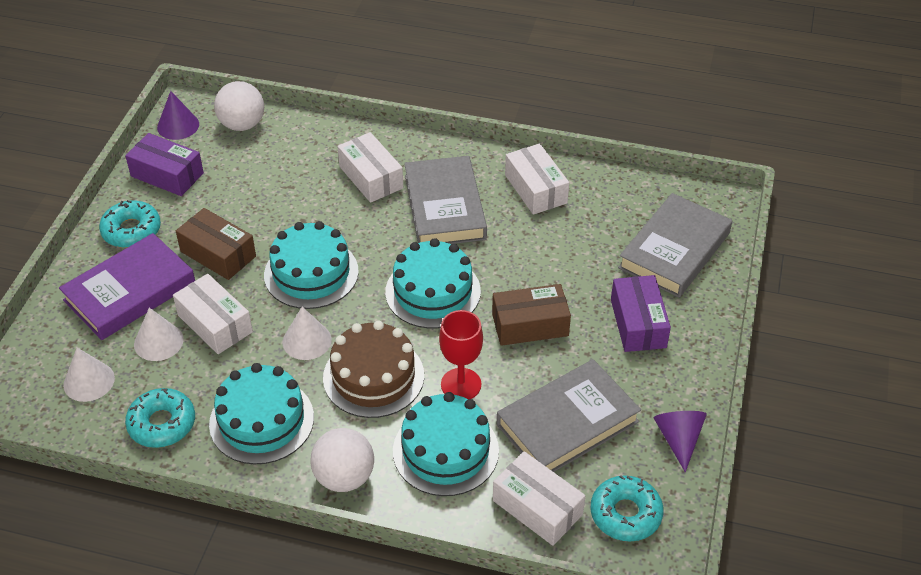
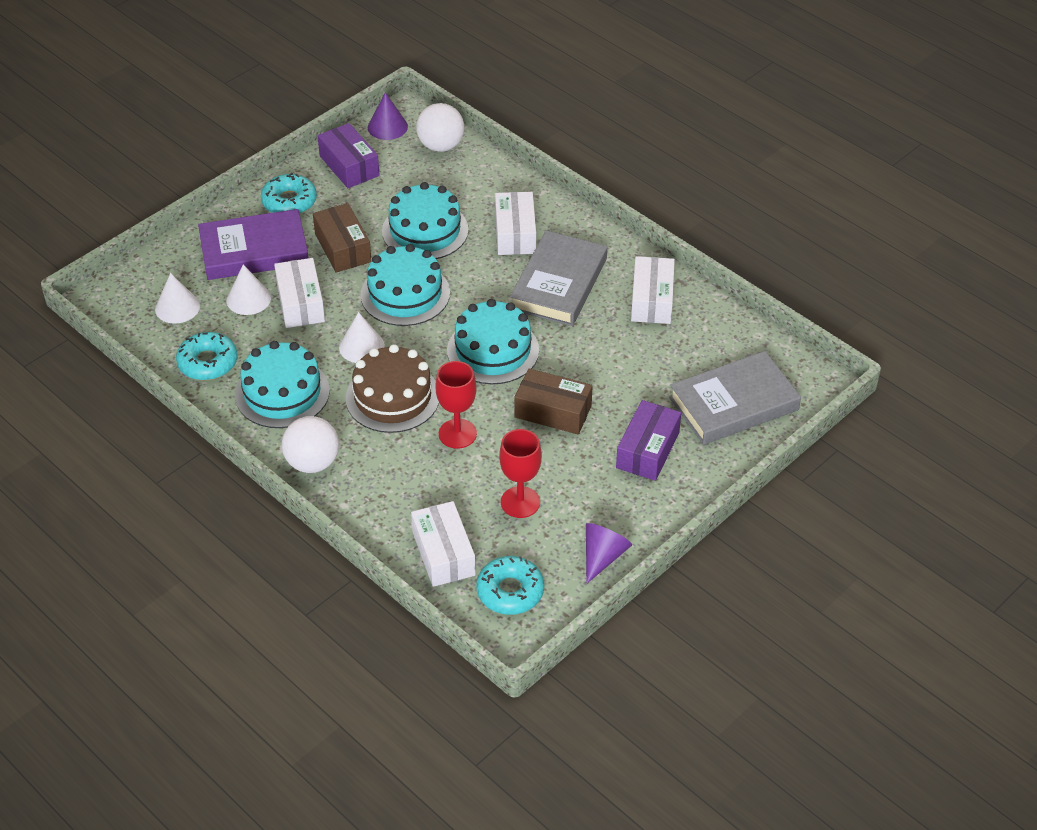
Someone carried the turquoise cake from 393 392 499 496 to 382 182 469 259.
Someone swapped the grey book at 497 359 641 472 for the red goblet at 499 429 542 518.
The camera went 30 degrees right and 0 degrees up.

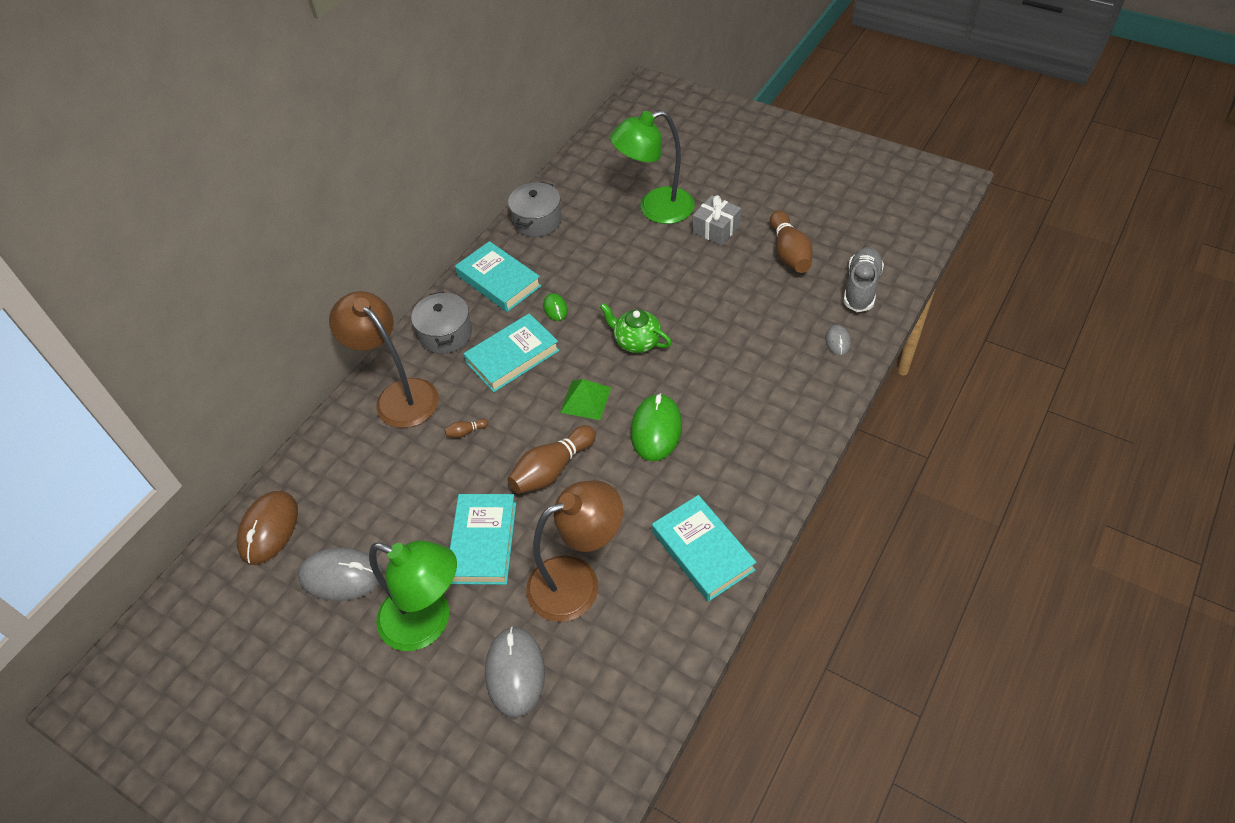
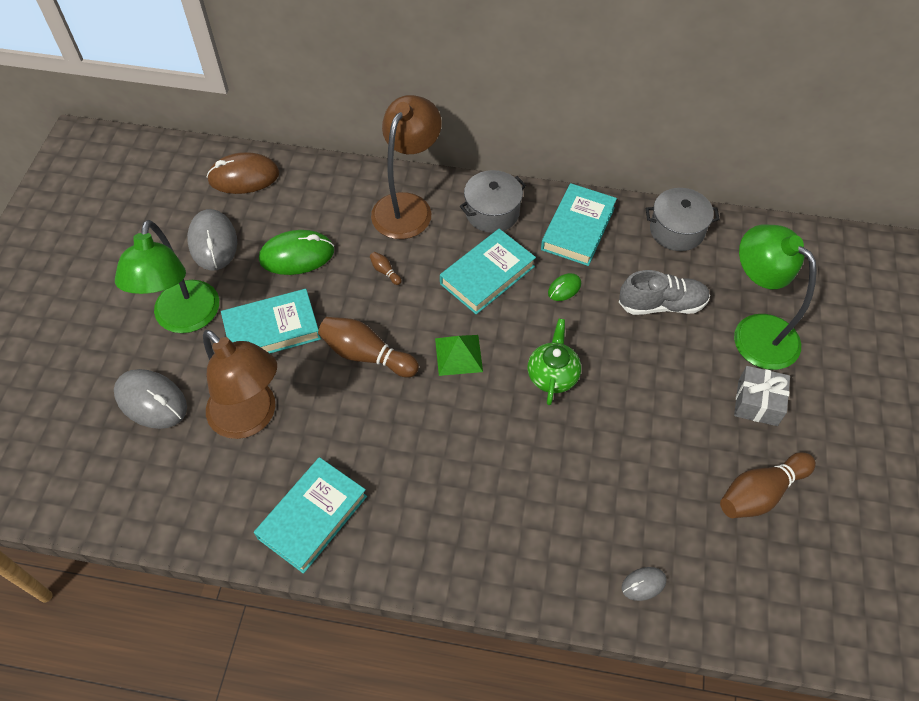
Someone carried the green mouse from 630 393 682 461 to 259 230 334 275.
Someone carried the grey shoe from 844 247 884 312 to 619 270 710 315.
Someone rotated the turquoise book at 464 313 560 392 by 75 degrees counterclockwise.
Someone rotated the grey mouse at 485 627 545 718 by 60 degrees clockwise.
The camera went 65 degrees right and 5 degrees up.

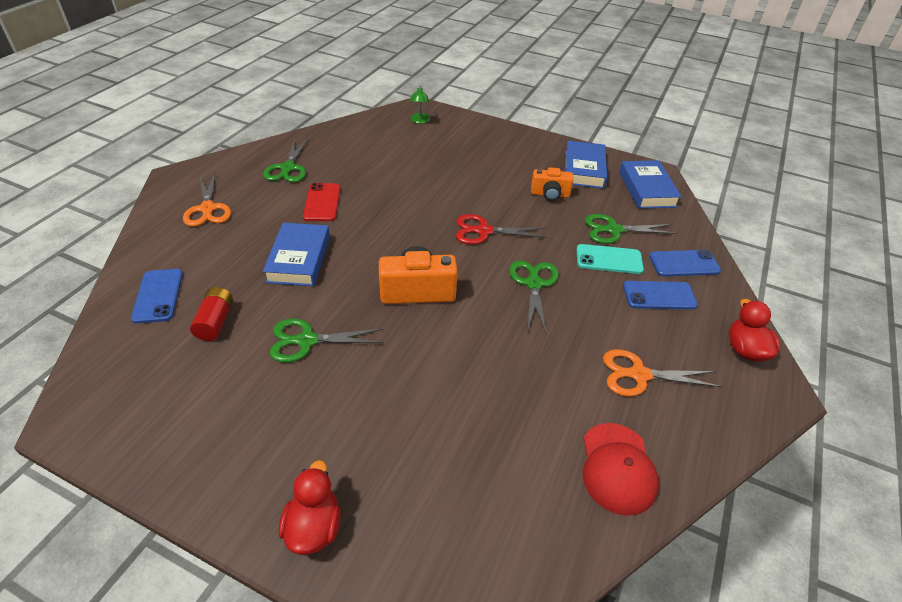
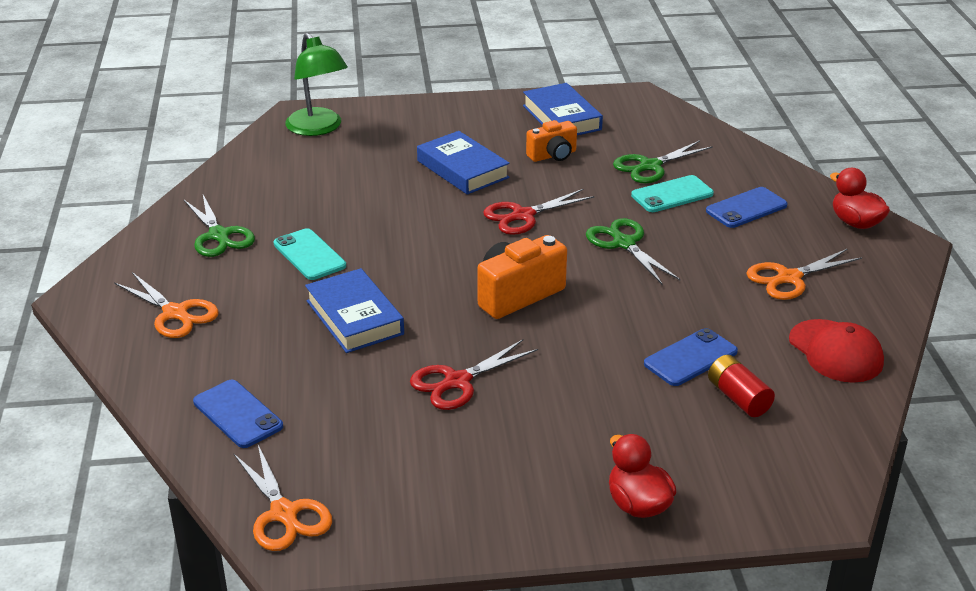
Someone put down the orange scissors at 233 445 332 551.
Someone carried the red battery from 190 287 233 341 to 708 355 775 417.
Someone carried the blue book from 619 160 682 209 to 417 131 510 195.
Someone carried the blue phone from 649 250 721 277 to 644 328 738 386.
Someone repainted the green scissors at 270 318 383 363, which became the red scissors at 410 339 538 410.
Someone repainted the red phone at 303 183 341 221, which became the turquoise phone at 274 228 346 280.
Someone scaled the green lamp at 410 86 430 124 by 1.97.
The camera went 30 degrees left and 10 degrees down.

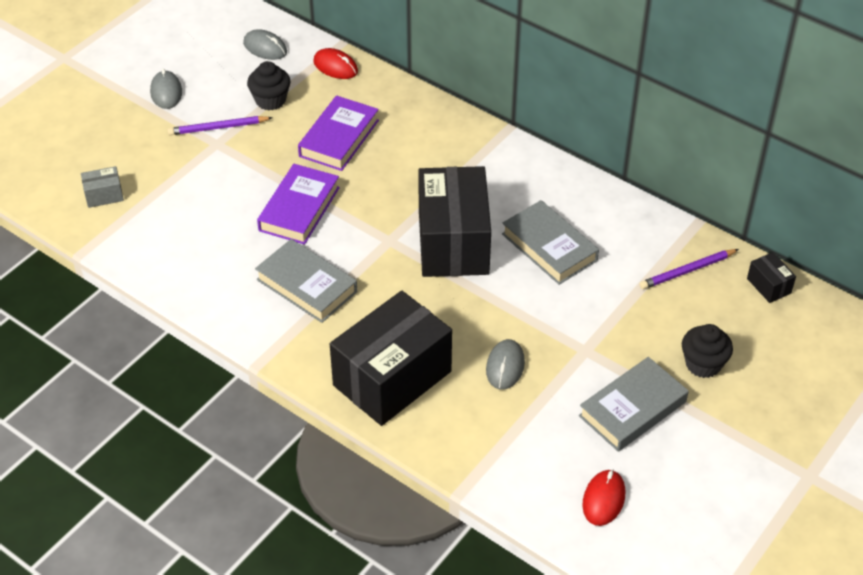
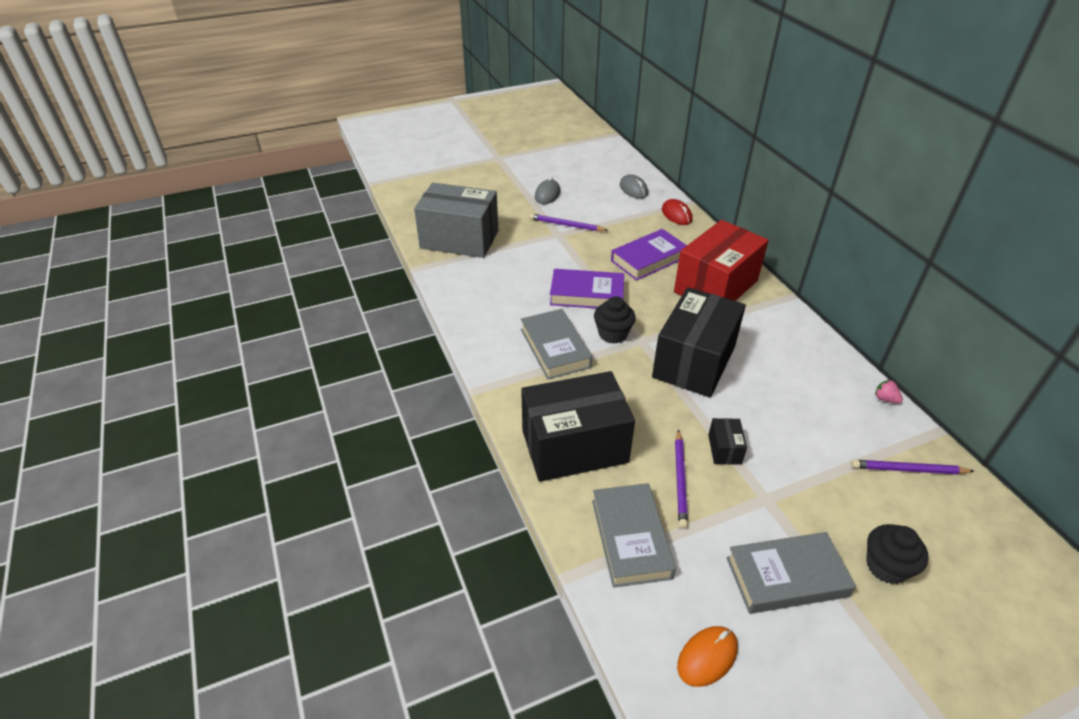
Someone put down the red box at 674 220 769 301.
Someone put down the pink strawberry at 875 379 903 404.
Someone carried the black cupcake from 247 61 291 111 to 594 296 636 344.
Someone carried the grey book from 502 200 599 285 to 592 483 676 588.
Someone carried the black box from 747 252 796 303 to 708 418 747 465.
Someone swapped the grey mouse at 486 339 525 390 for the purple pencil at 675 429 688 529.
Someone repainted the red mouse at 582 470 625 526, which became the orange mouse at 677 626 738 687.
Someone rotated the purple book at 257 164 340 245 by 45 degrees clockwise.
Someone scaled the grey box at 81 166 124 208 by 2.46.
The camera went 30 degrees right and 5 degrees down.

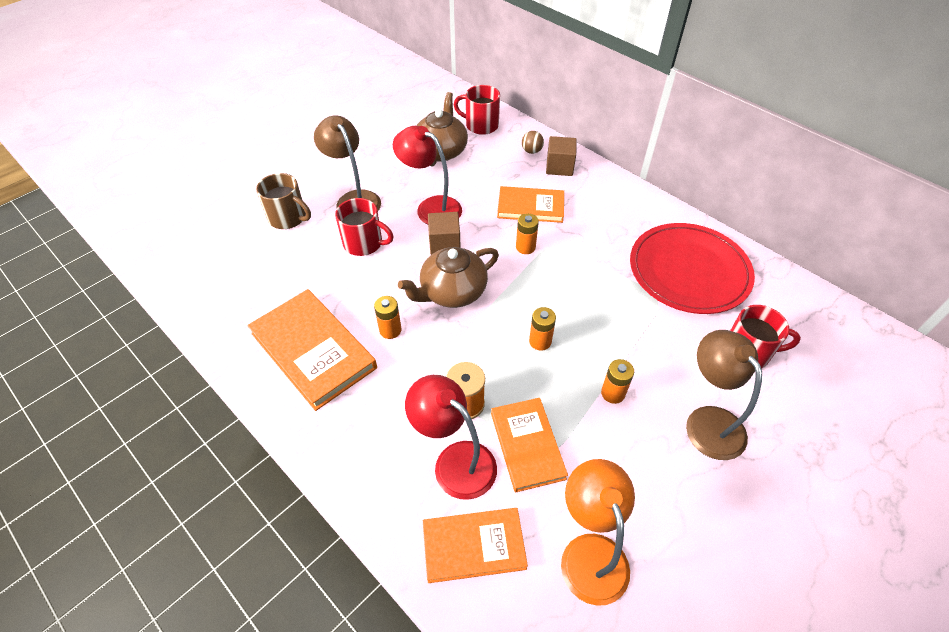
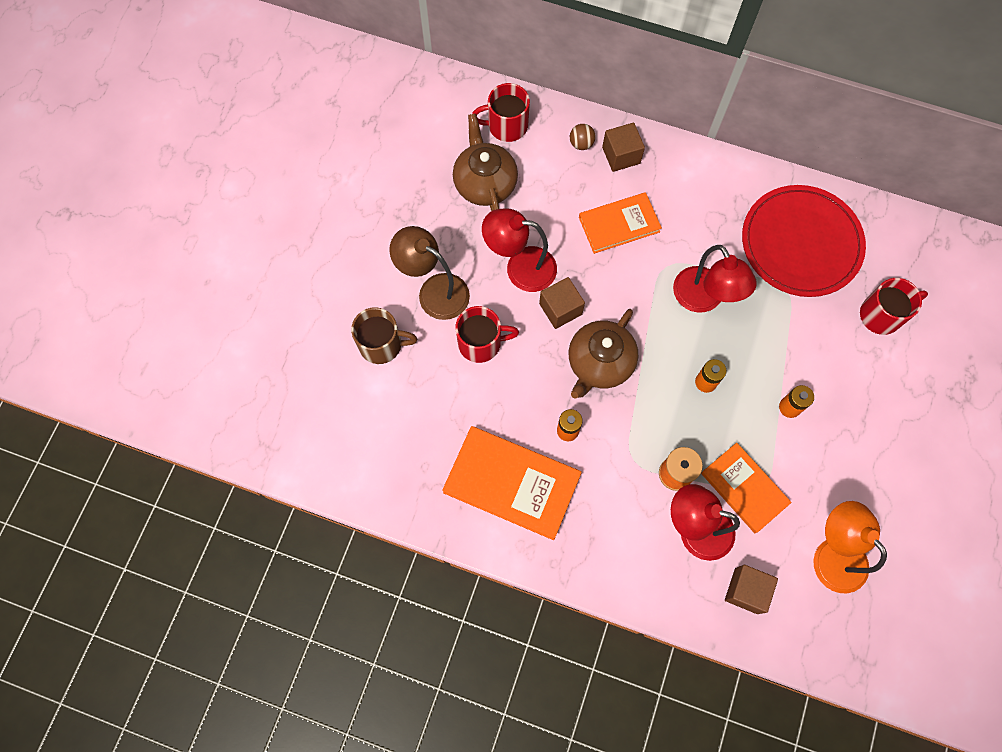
Someone took away the orange battery at 516 213 539 254.
Someone took away the brown lamp at 686 330 762 460.
Someone put down the red lamp at 673 245 757 313.
Someone swapped the orange book at 423 508 528 583 for the brown cube at 725 565 778 614.
The camera went 25 degrees left and 20 degrees up.

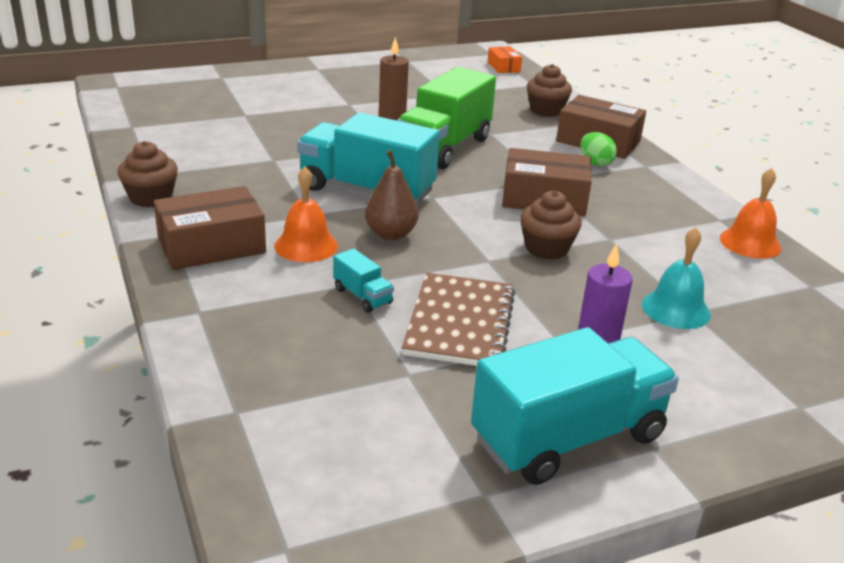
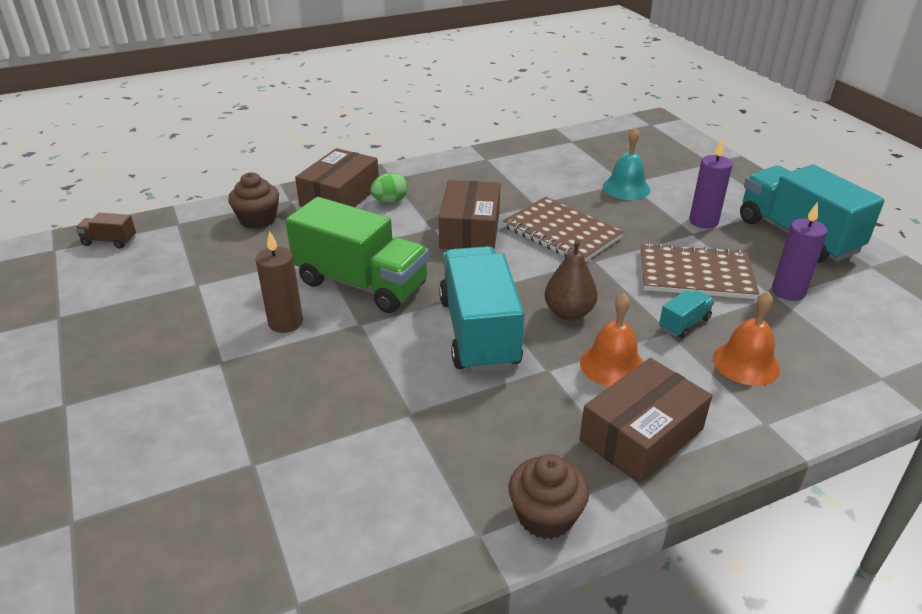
Someone put down the purple candle at 772 202 827 301.
Someone carried the orange bell from 720 168 781 259 to 713 291 780 386.
Someone swapped the orange box at 488 46 522 73 for the brown truck at 75 213 136 249.
Someone swapped the brown cupcake at 520 191 582 260 for the brown notebook at 503 197 624 262.
Someone rotated the brown box at 154 186 266 270 by 75 degrees clockwise.
Someone rotated the turquoise truck at 297 113 440 204 by 150 degrees clockwise.
The camera went 90 degrees left and 5 degrees up.

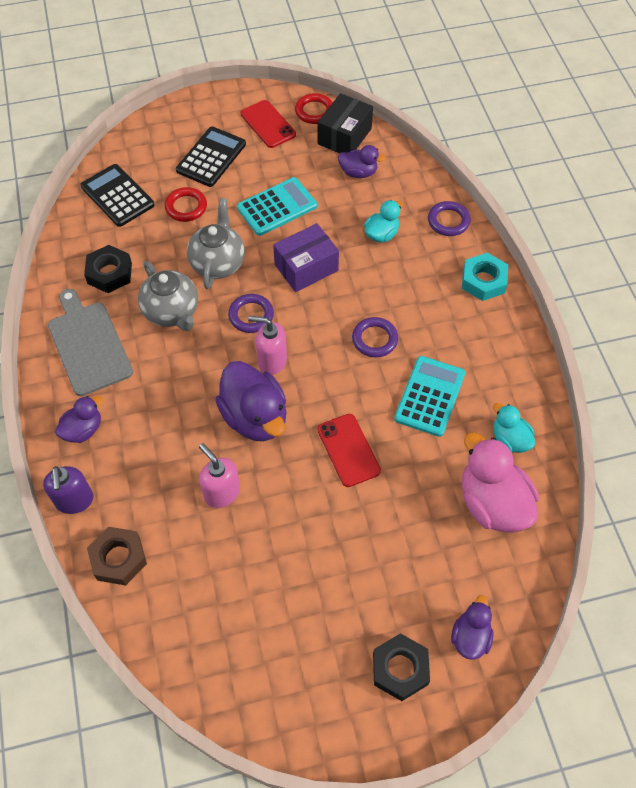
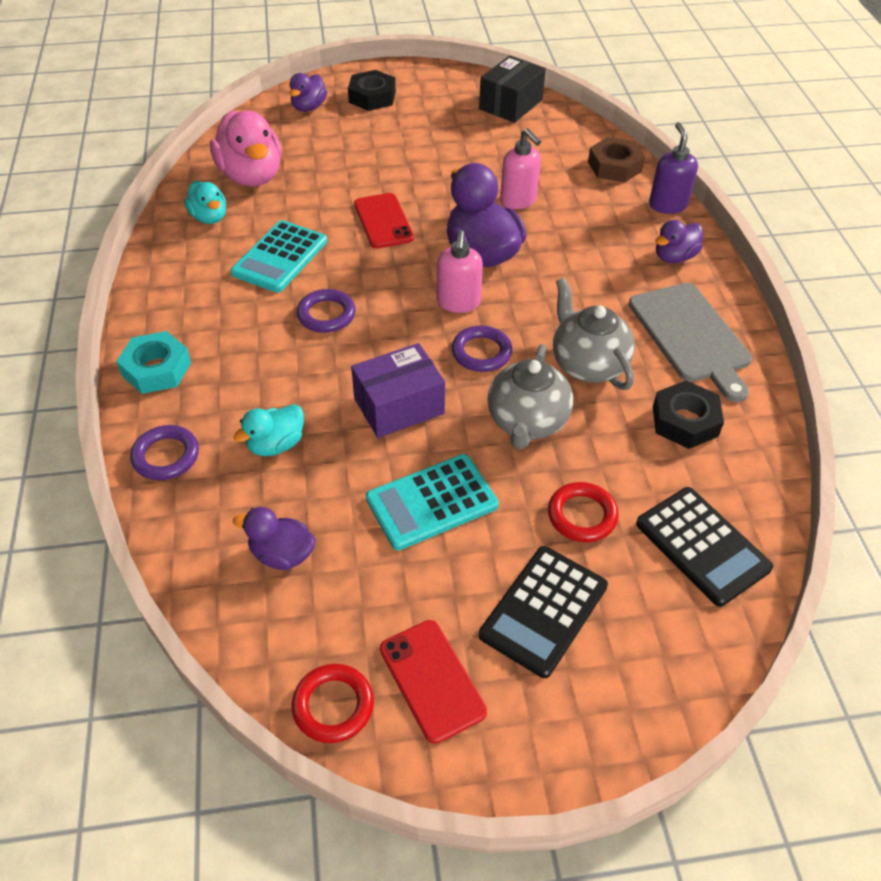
Someone carried the black box from 318 93 373 153 to 479 56 546 123.
Someone rotated the pink soap dispenser at 248 316 287 375 by 75 degrees clockwise.
The camera went 175 degrees left and 10 degrees down.

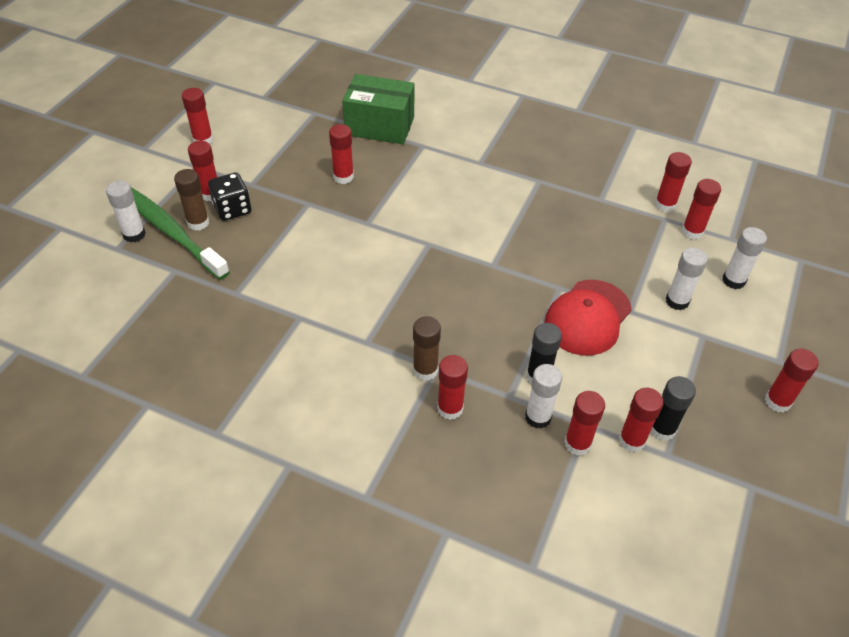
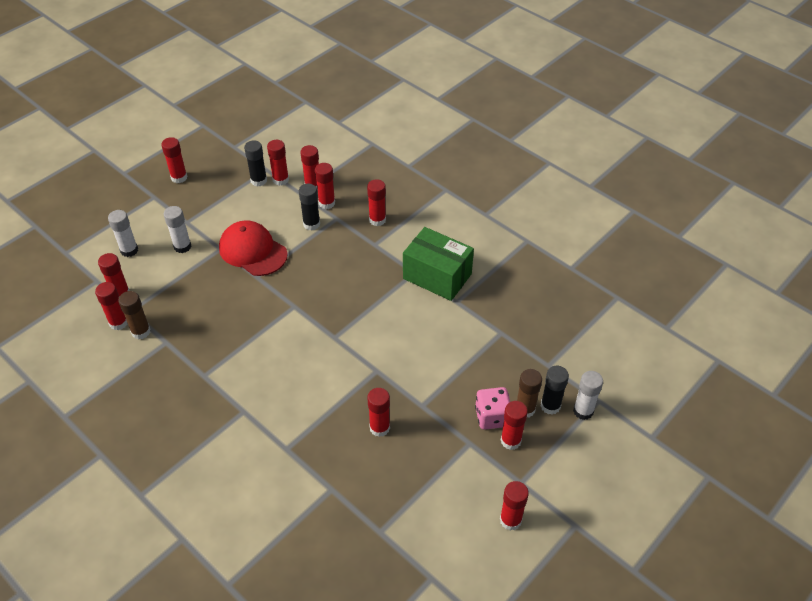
Someone carried the green box from 342 74 415 144 to 403 227 474 301.
Someone carried the brown glue stick from 413 316 441 381 to 118 291 151 339.
Someone swapped the green toothbrush at 131 187 230 280 for the black glue stick at 540 366 569 415.
Someone repainted the black dice at 208 172 251 221, which became the pink dice at 475 387 510 430.
Someone repainted the white glue stick at 525 364 562 429, which became the red glue stick at 315 163 335 209.
Someone rotated the red cap at 544 280 632 356 by 105 degrees counterclockwise.
The camera went 160 degrees left and 0 degrees up.

